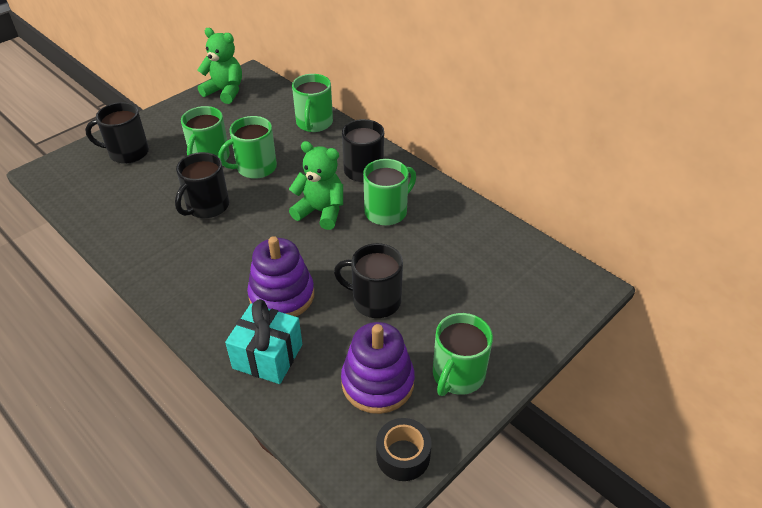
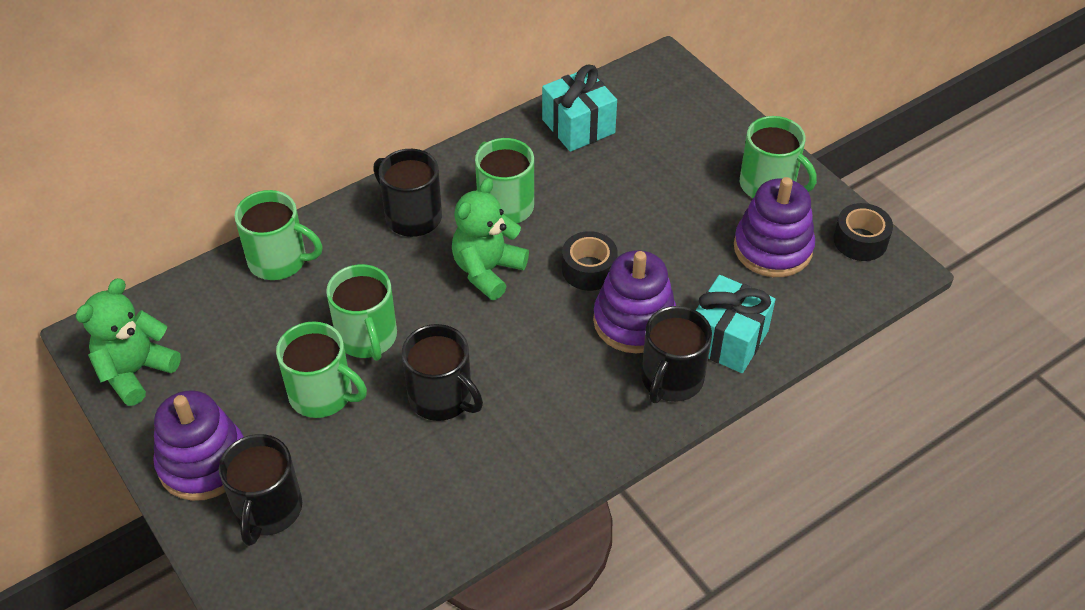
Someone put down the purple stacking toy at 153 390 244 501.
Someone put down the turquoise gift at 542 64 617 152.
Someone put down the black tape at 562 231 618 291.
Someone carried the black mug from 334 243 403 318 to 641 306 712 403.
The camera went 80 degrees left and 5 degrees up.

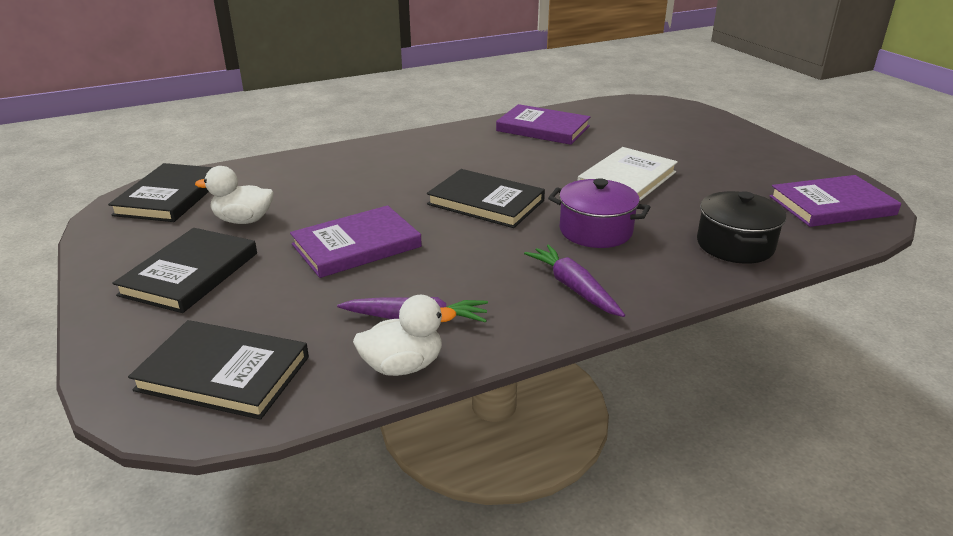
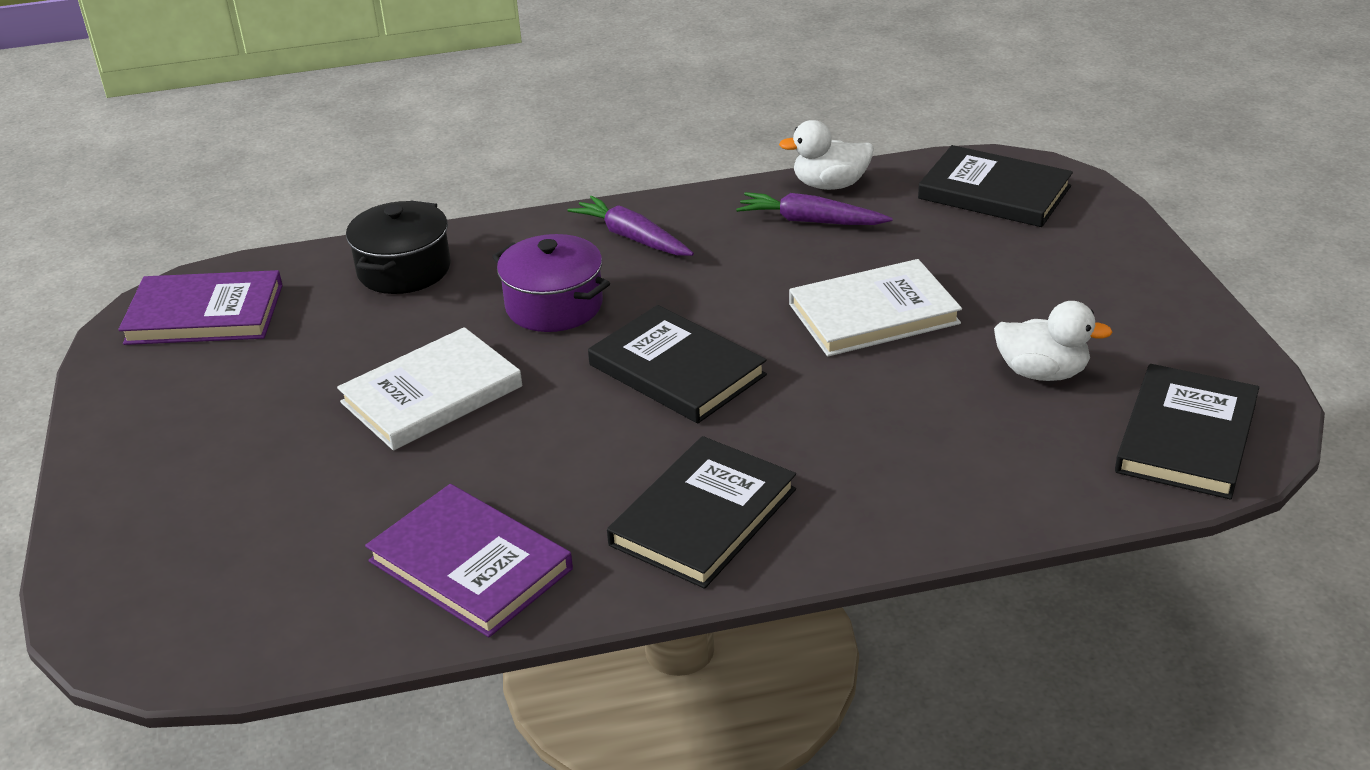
Someone carried the black book from 112 228 257 313 to 607 436 796 589.
Someone repainted the purple book at 290 205 422 278, which became the white book at 789 259 962 356.
Someone rotated the purple carrot at 524 244 625 317 by 150 degrees clockwise.
The camera went 165 degrees left and 5 degrees up.

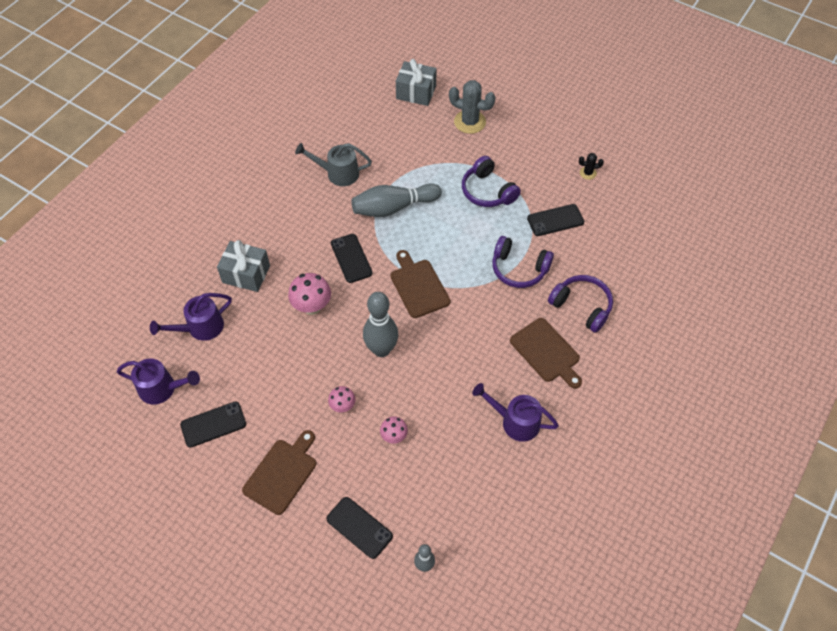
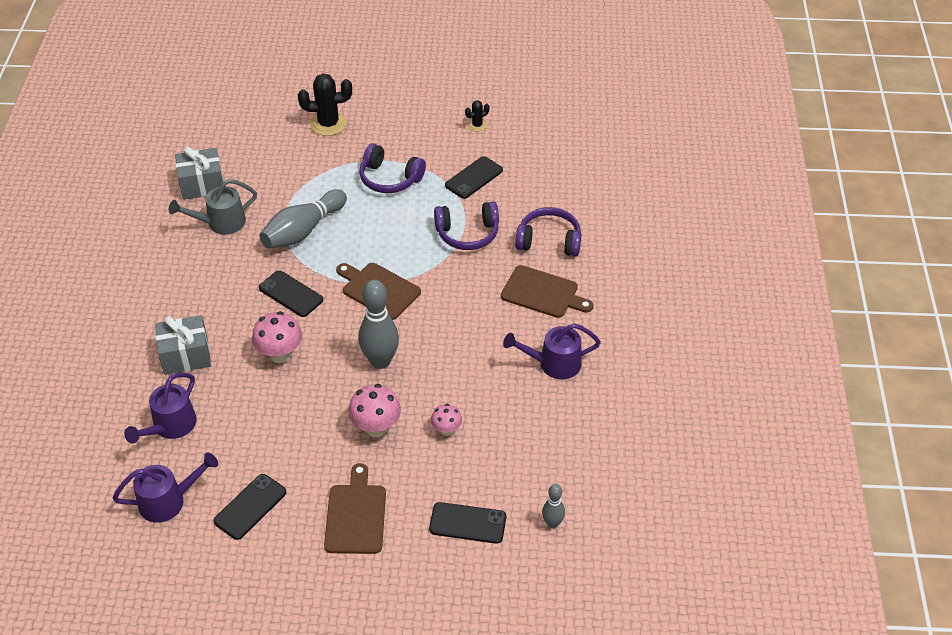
Someone carried the grey gift from 396 59 437 106 to 175 147 223 200.
Someone repainted the grey cactus at 449 80 496 134, which became the black cactus at 298 74 352 136.
Someone scaled the pink mushroom at 328 386 355 412 by 1.66.
The camera went 30 degrees left and 10 degrees down.

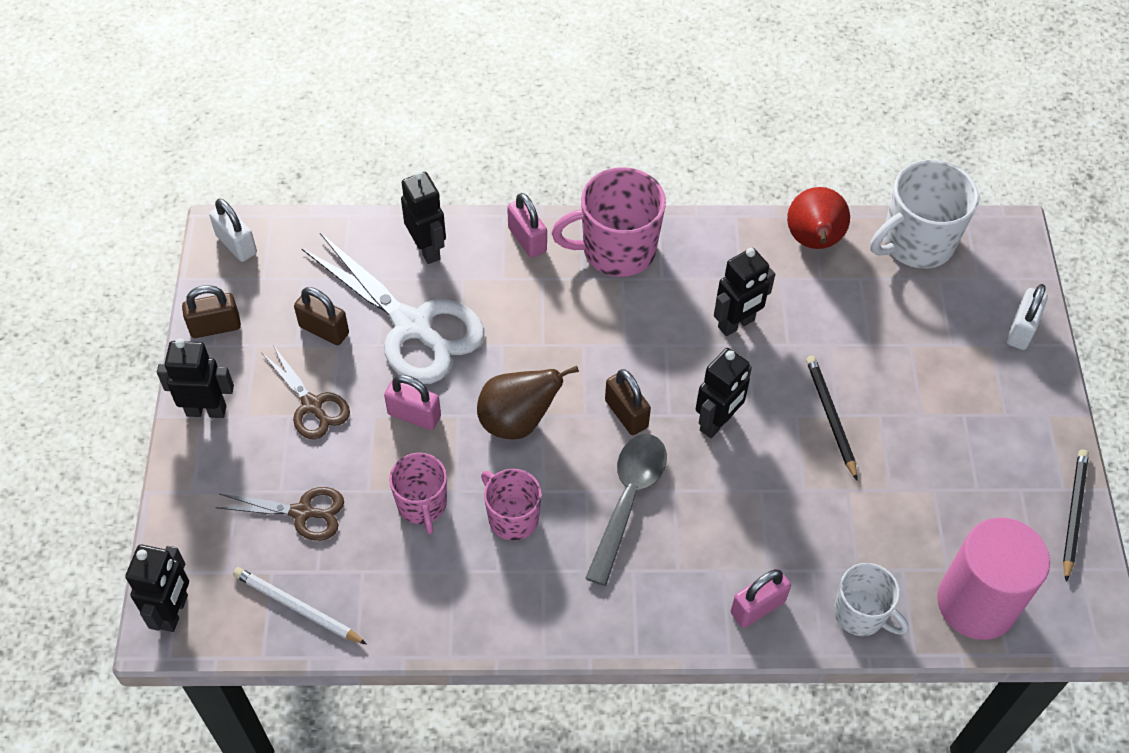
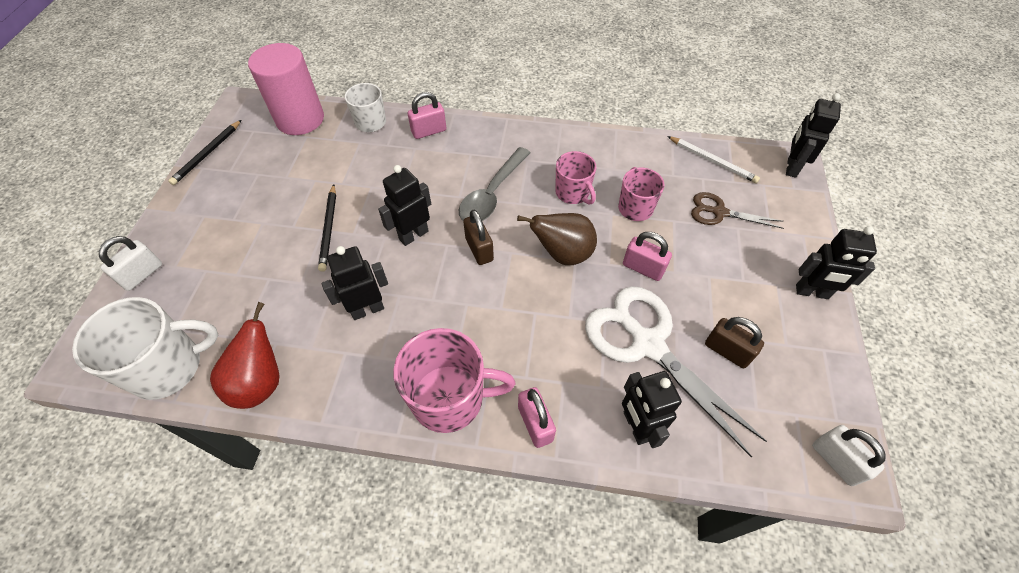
Someone took away the brown padlock at 182 285 241 338.
Someone took away the brown scissors at 262 345 350 440.
The camera went 170 degrees left and 0 degrees up.

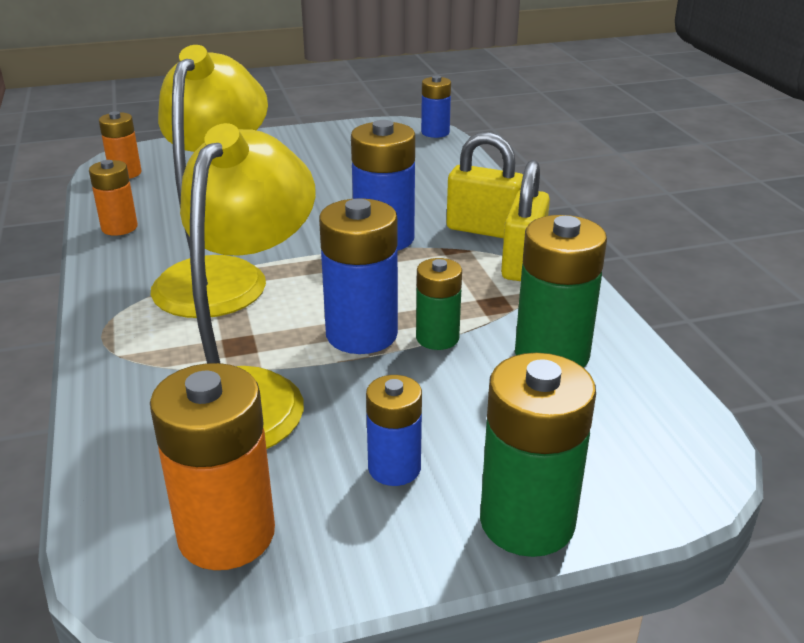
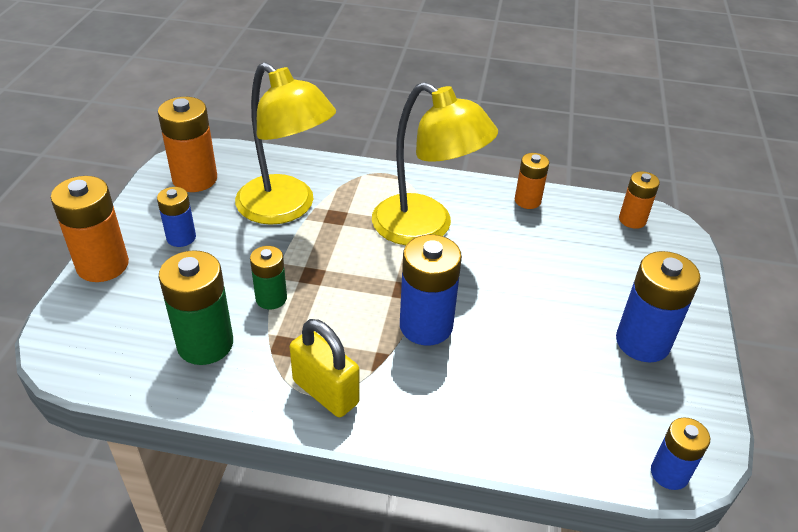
Someone took away the yellow padlock at 447 132 523 238.
Someone carried the blue battery from 319 198 398 354 to 616 251 701 362.
Someone repainted the green battery at 480 353 596 557, which became the orange battery at 51 176 129 282.
The camera went 115 degrees right and 10 degrees up.

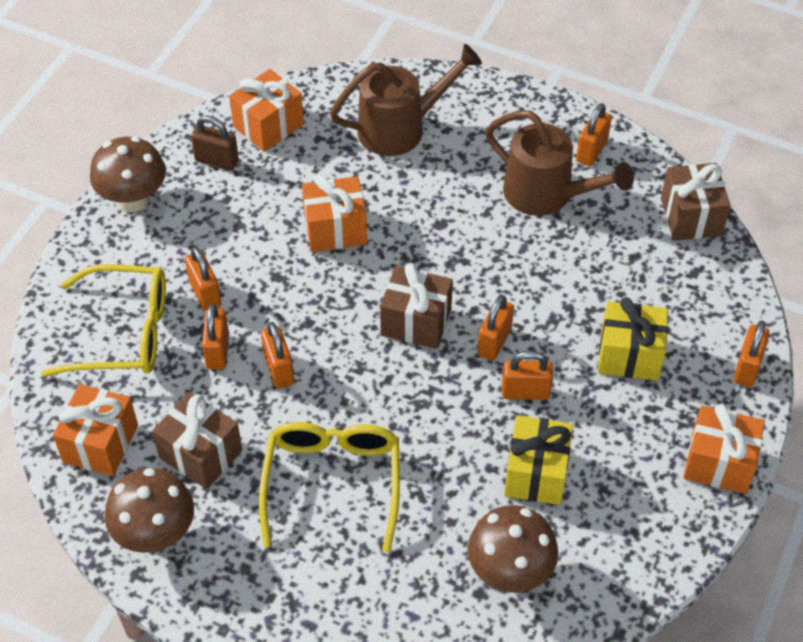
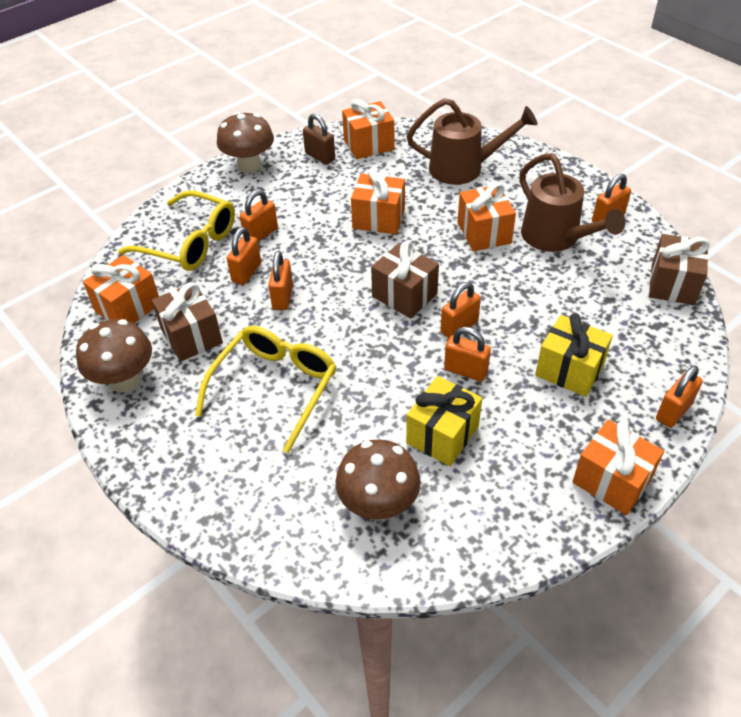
Someone put down the orange gift at 458 183 516 251.
Someone rotated the orange padlock at 185 246 222 311 by 45 degrees clockwise.
The camera went 25 degrees right and 5 degrees down.

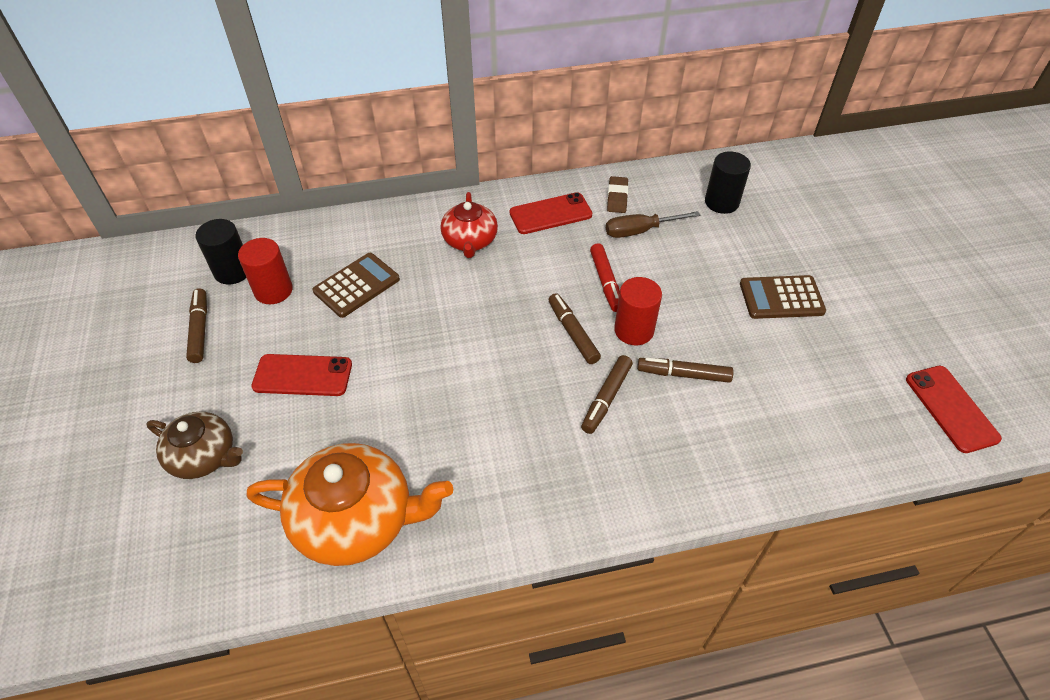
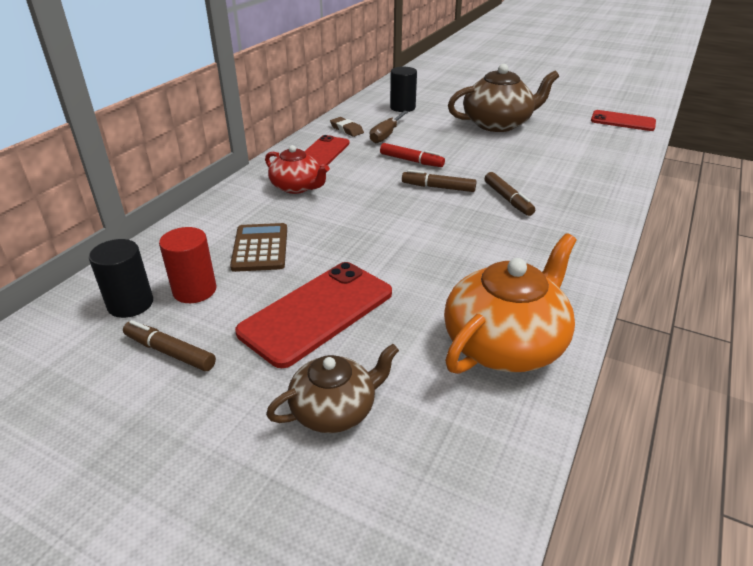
Someone took away the red cylinder at 614 277 662 345.
Someone took away the brown marker at 637 357 734 383.
Someone swapped the brown calculator at 740 275 826 319 for the brown teapot at 448 64 559 132.
Someone scaled the red phone at 251 354 352 396 by 1.54.
The camera went 50 degrees left and 15 degrees down.

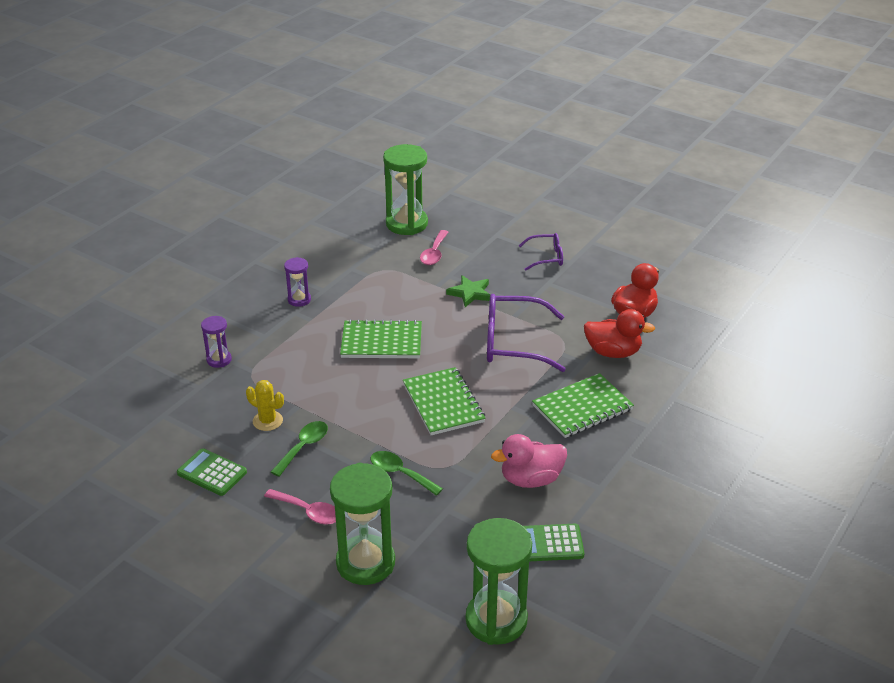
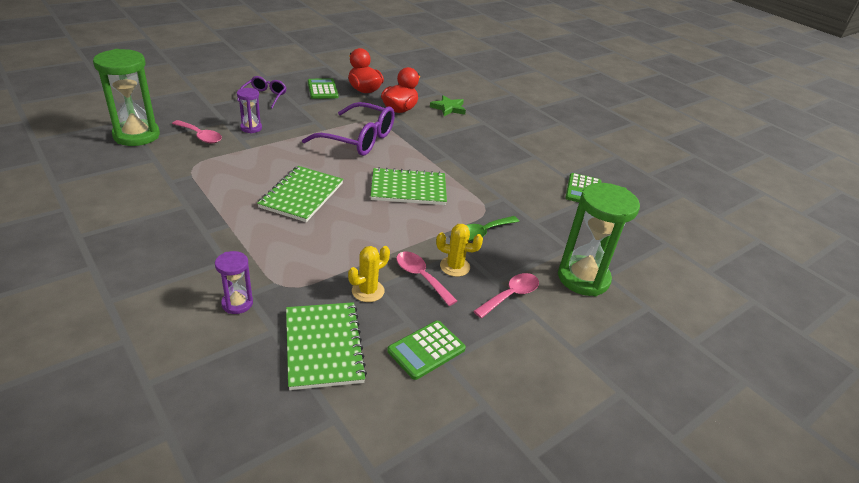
Someone took away the green hourglass at 466 518 532 645.
Someone took away the pink duck at 491 434 567 488.
Someone put down the green calculator at 308 78 338 99.
Someone put down the yellow cactus at 436 224 483 277.
Someone carried the purple hourglass from 284 257 311 307 to 237 88 262 133.
Someone carried the green star from 446 275 490 307 to 430 95 466 116.
Someone carried the green notebook from 532 373 634 438 to 286 302 367 390.
Someone repainted the green spoon at 271 421 328 477, which became the pink spoon at 396 252 457 306.
Someone rotated the purple glasses at 487 294 566 372 by 90 degrees counterclockwise.
The camera went 75 degrees left and 0 degrees up.

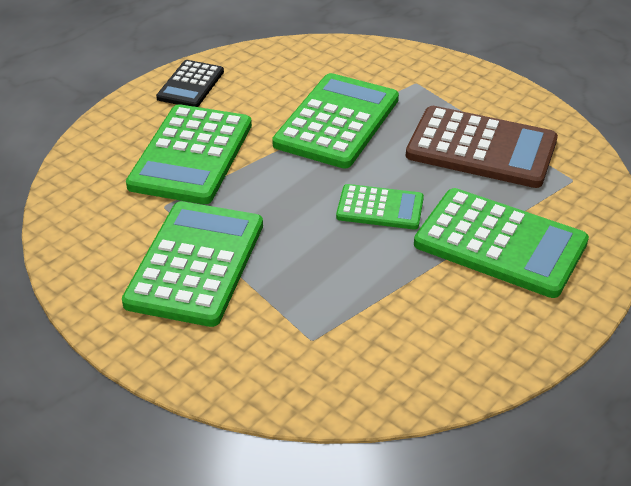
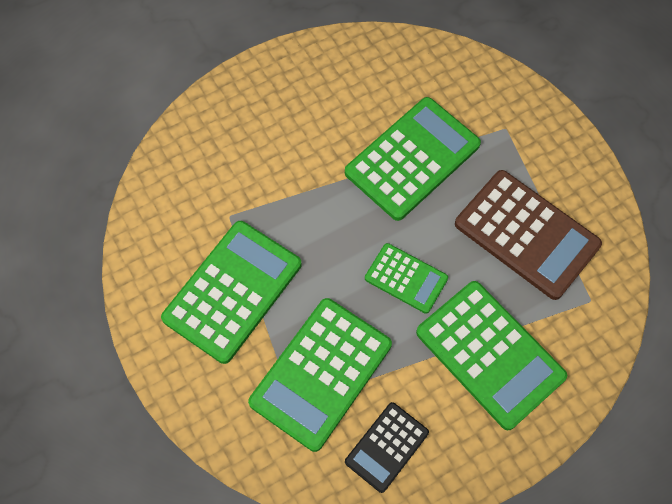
Someone carried the green calculator from 126 104 252 204 to 248 298 392 452.
Someone carried the black calculator from 156 60 224 107 to 345 402 429 493.
The camera went 20 degrees right and 25 degrees up.

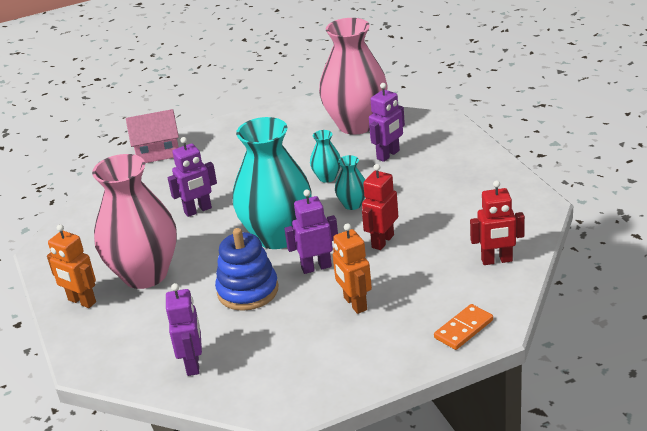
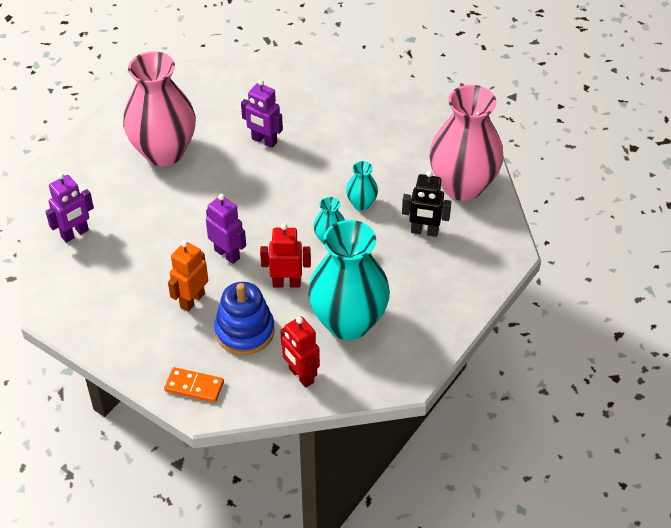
Someone took away the orange robot at 47 224 96 308.
Someone took away the pink house at 126 109 179 163.
Someone carried the blue stacking toy from 215 228 278 311 to 214 282 274 355.
Someone carried the turquoise vase from 232 117 312 249 to 308 220 390 340.
Someone repainted the purple robot at 369 83 405 162, which became the black robot at 402 170 451 237.
The camera went 55 degrees right and 15 degrees up.

